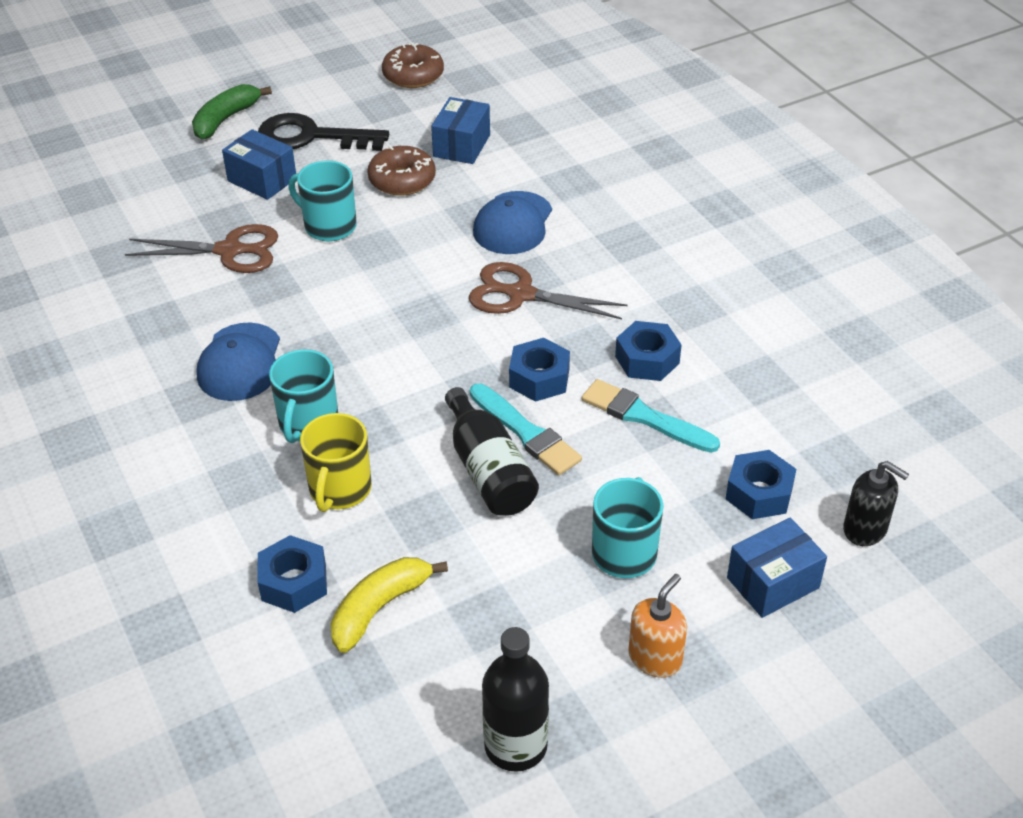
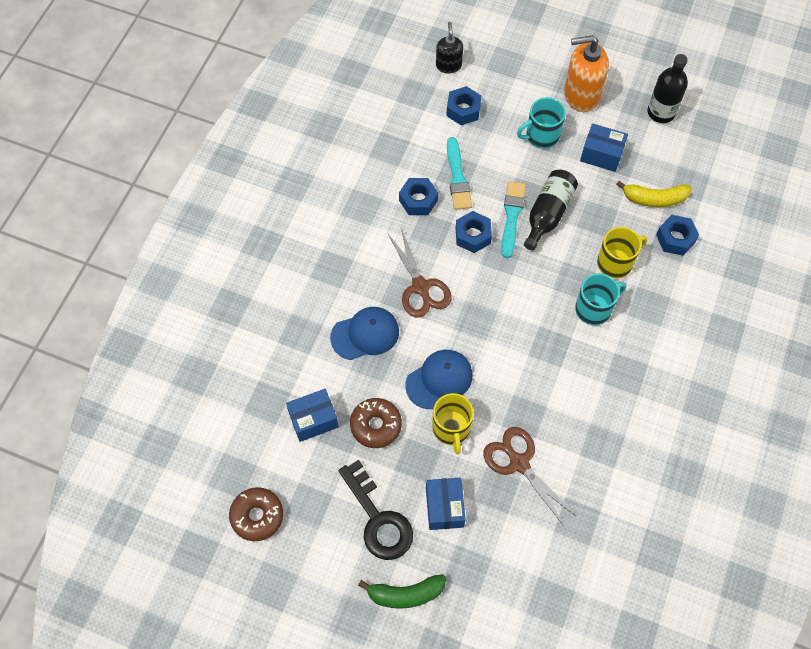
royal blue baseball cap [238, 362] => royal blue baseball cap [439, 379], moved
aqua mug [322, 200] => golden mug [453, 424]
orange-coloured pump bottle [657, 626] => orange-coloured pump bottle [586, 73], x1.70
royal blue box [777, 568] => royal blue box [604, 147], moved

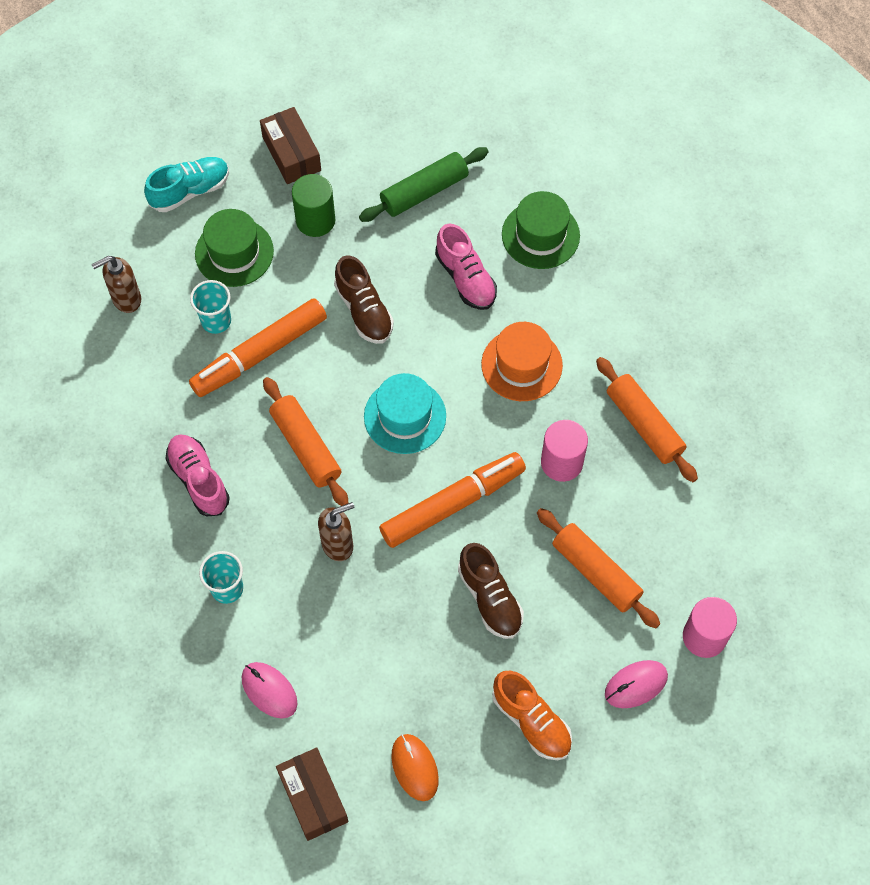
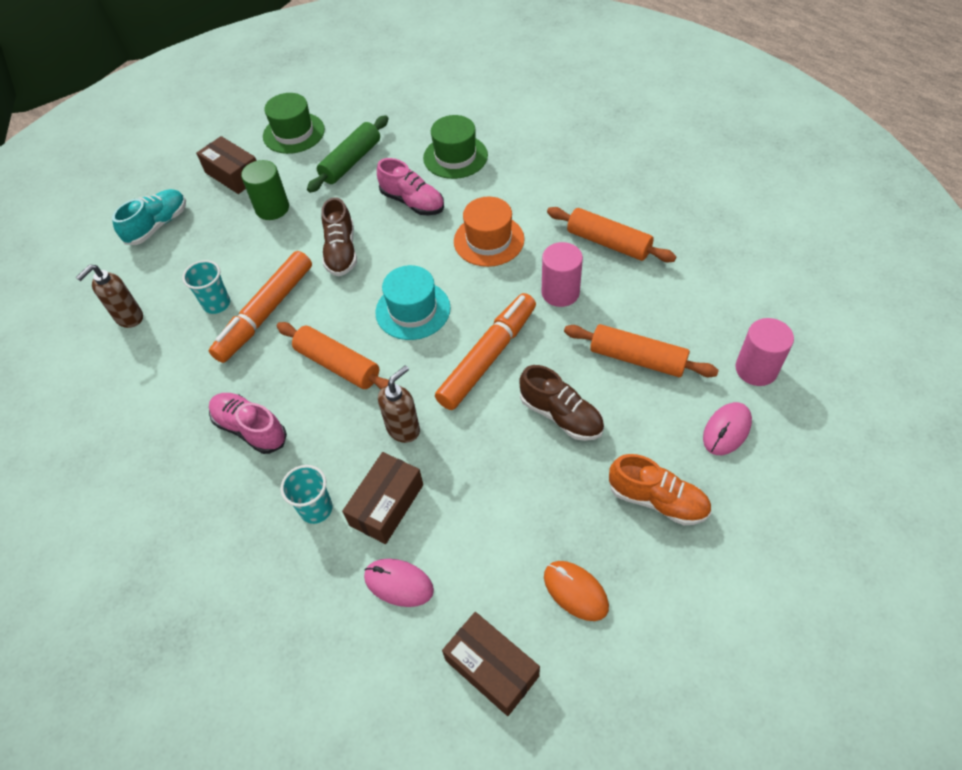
leaf-green top hat [234, 248] => leaf-green top hat [294, 123], moved
brown sneaker [364, 299] => brown sneaker [339, 236], 45 degrees clockwise
nothing => brown box [382, 498]

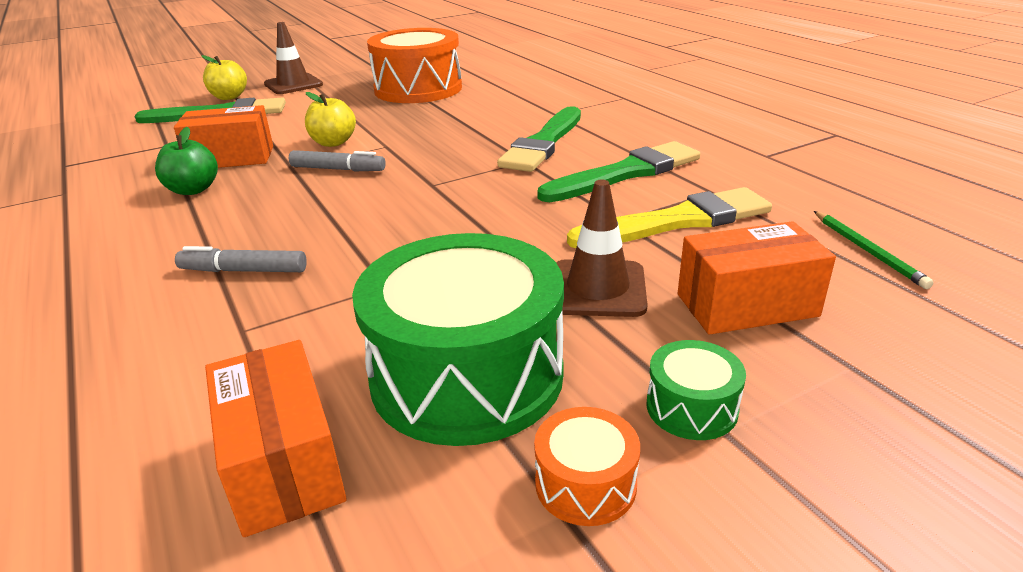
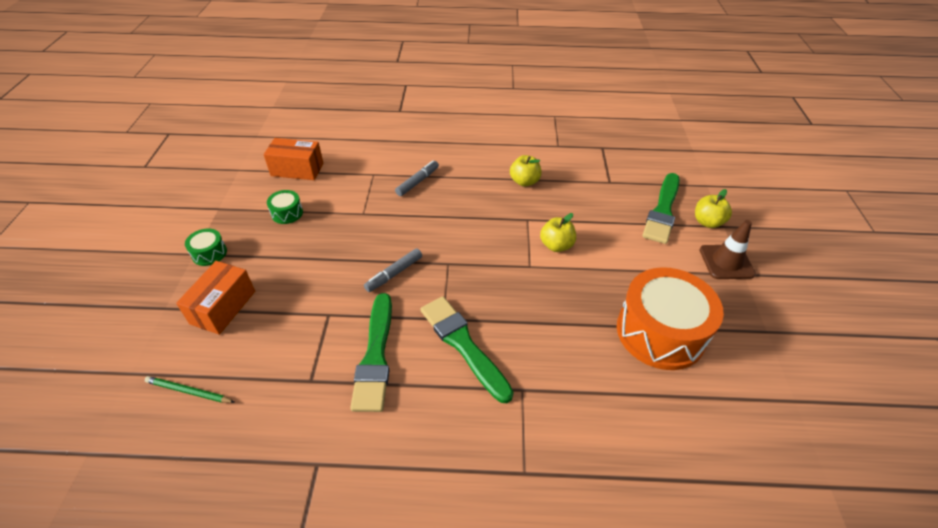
leaf-green drum [458, 339] => leaf-green drum [285, 207], x0.43
grey marker [337, 160] => grey marker [393, 270], moved
leaf-green apple fruit [186, 161] => golden apple fruit [525, 171]
orange-coloured box [223, 136] => nothing
orange-coloured drum [587, 466] => nothing
brown road cone [602, 248] => nothing
golden brush [669, 217] => nothing

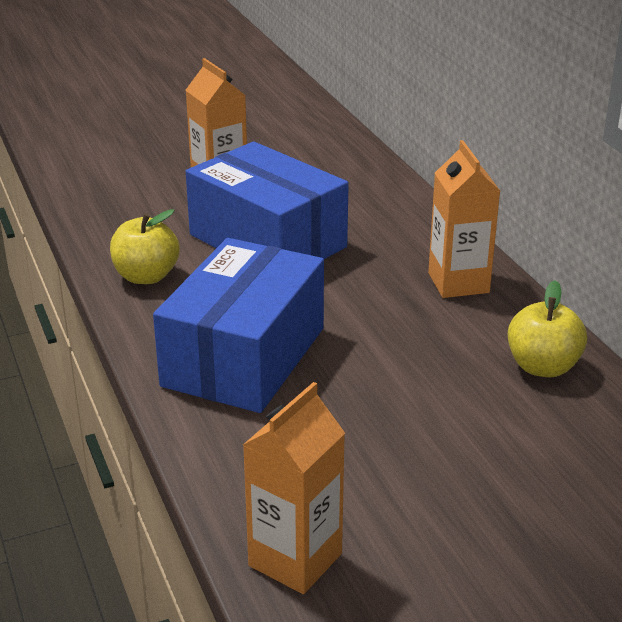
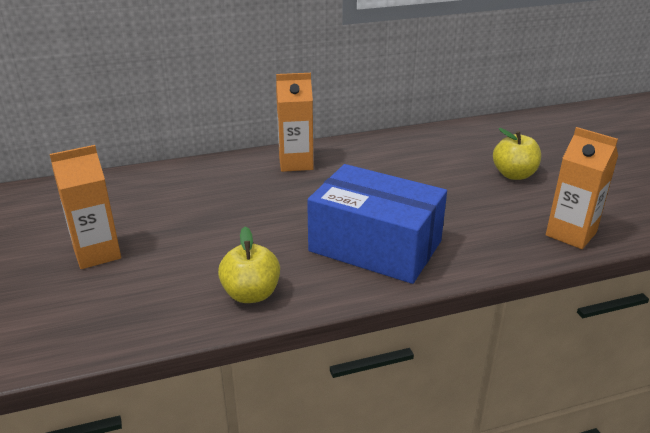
golden apple fruit [547, 329] => golden apple fruit [517, 154], moved
royal blue box [267, 200] => nothing

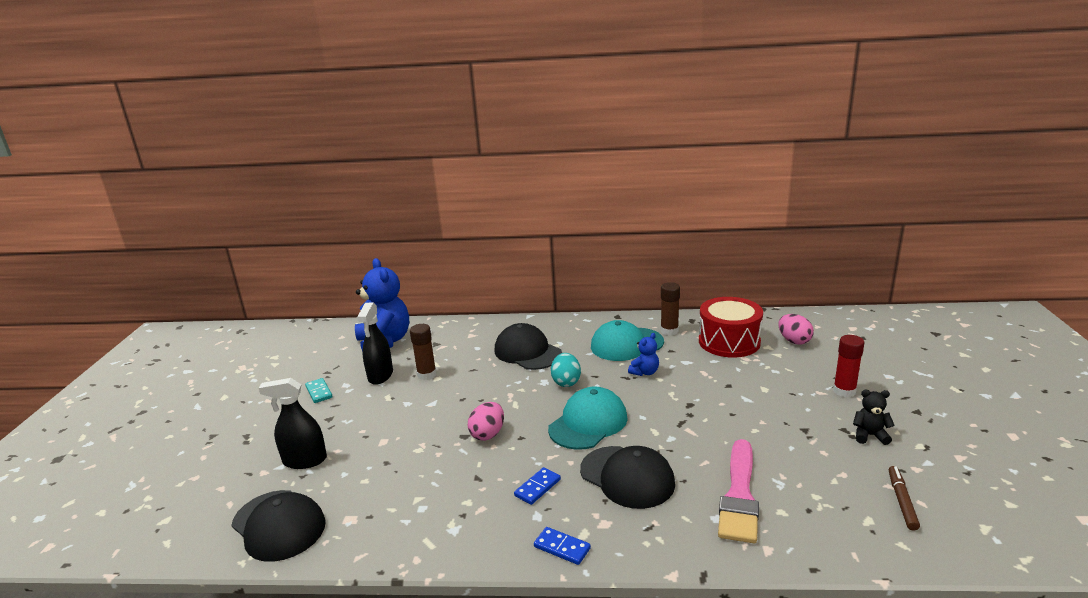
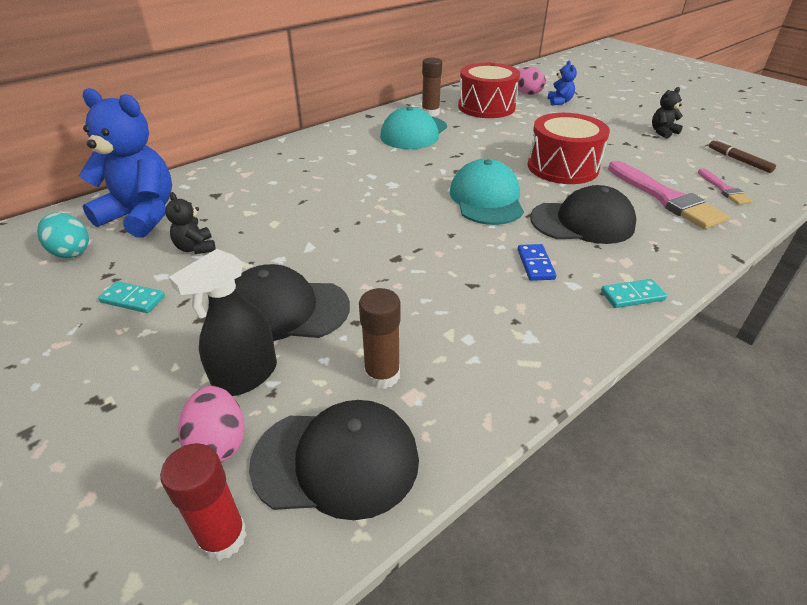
aqua toy egg [566, 370] => aqua toy egg [63, 235], moved
red glue stick [848, 366] => red glue stick [203, 502], moved
black spray cleaner [375, 344] => black teddy bear [190, 223]
pink toy egg [486, 421] => pink toy egg [211, 424], moved
black baseball cap [528, 346] => black baseball cap [292, 302], moved
brown glue stick [423, 352] => brown glue stick [380, 338], moved
nothing => red drum [569, 148]
royal blue teddy bear [643, 354] => royal blue teddy bear [562, 83], moved
royal blue domino piece [562, 546] => aqua domino piece [634, 293]
nothing => pink brush [725, 186]

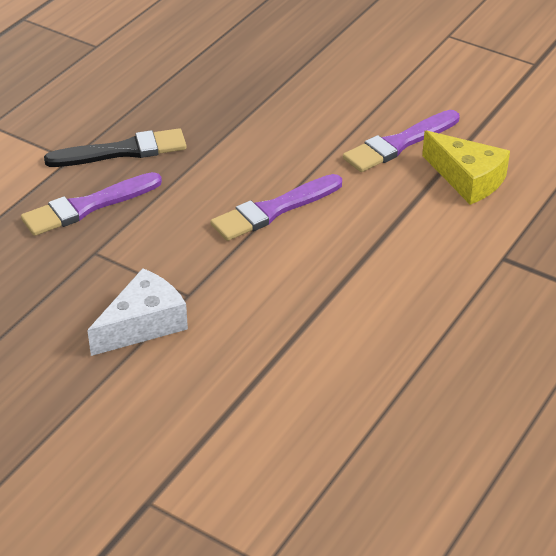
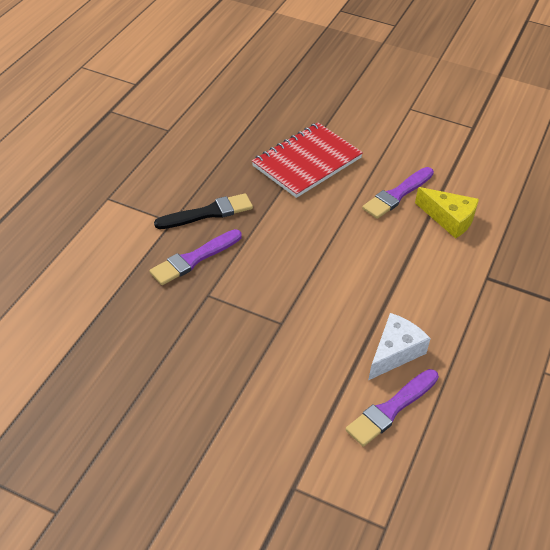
nothing => red notepad [307, 160]
purple brush [276, 207] => purple brush [392, 408], moved
white piece of cheese [137, 312] => white piece of cheese [399, 346], moved

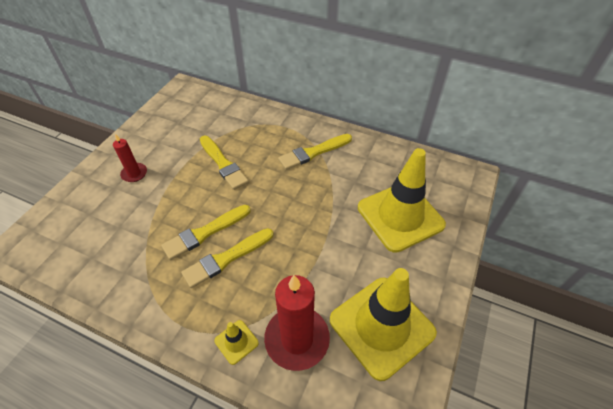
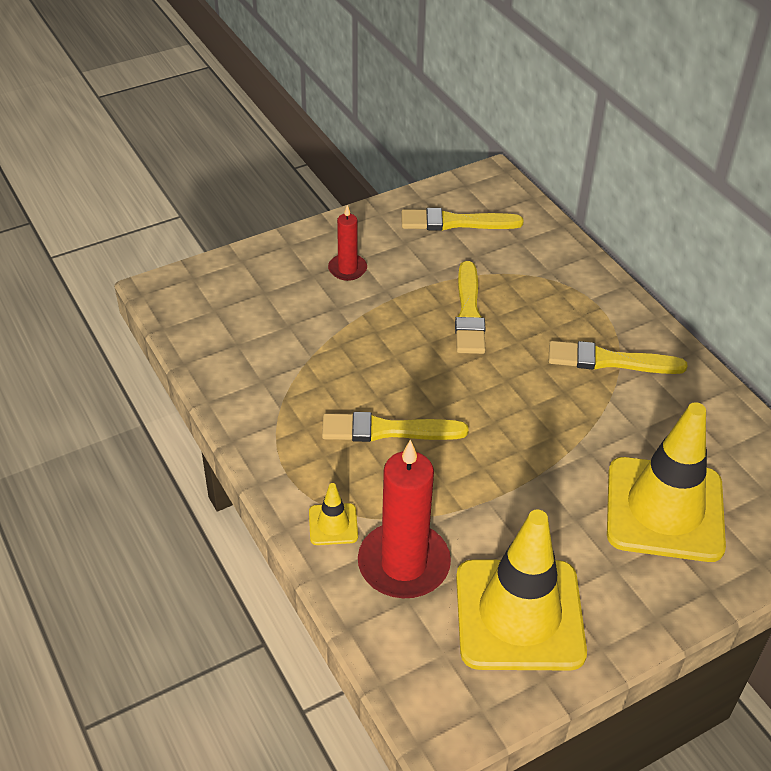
golden brush [206, 232] => golden brush [462, 219], moved

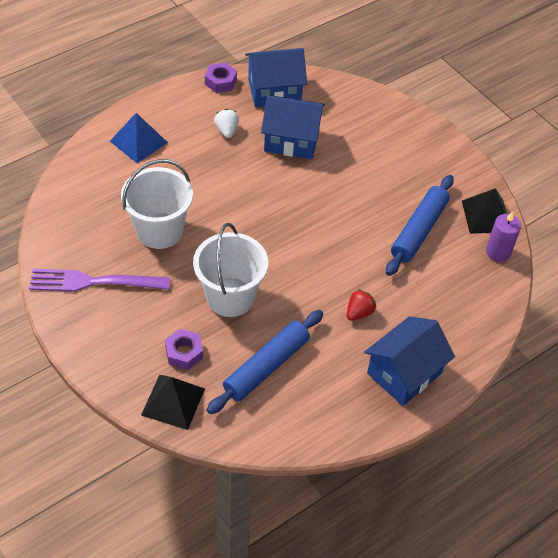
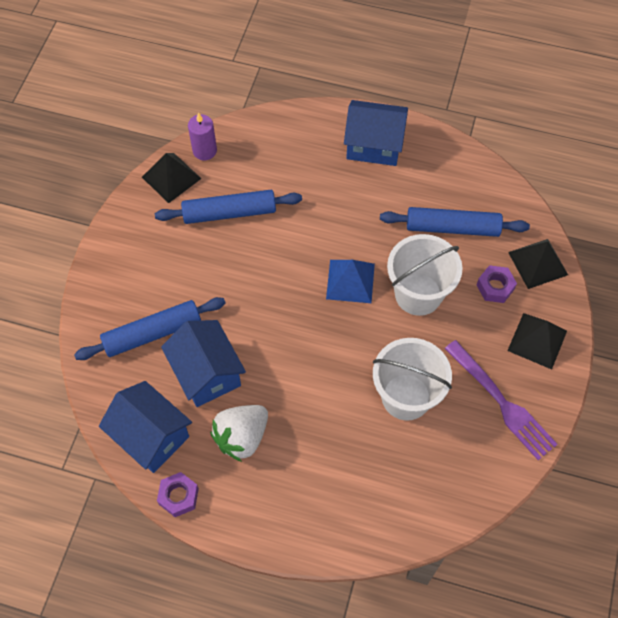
nothing => royal blue dough roller [150, 328]
white strawberry [226, 123] => white strawberry [239, 433], x1.76
royal blue pyramid shape [139, 138] => royal blue pyramid shape [350, 281], moved
nothing => black pyramid shape [537, 341]
red strawberry [361, 305] => nothing

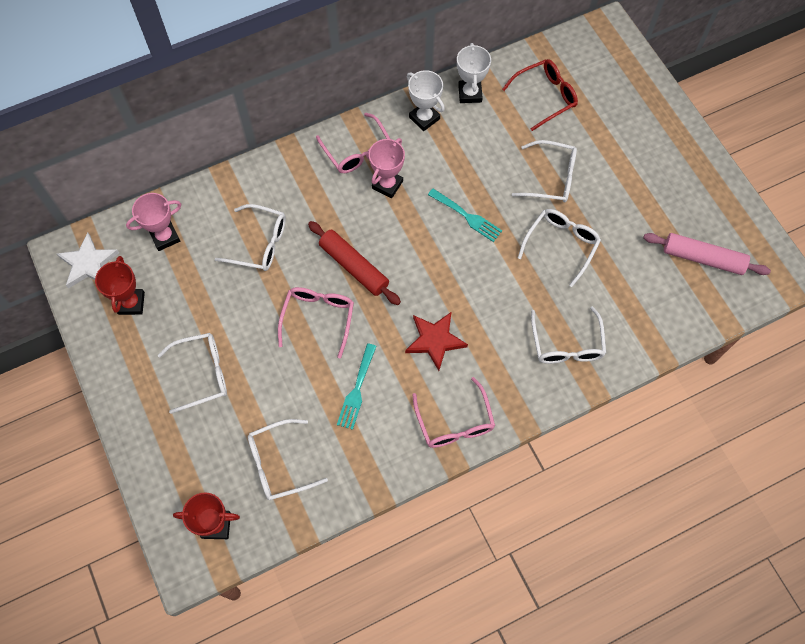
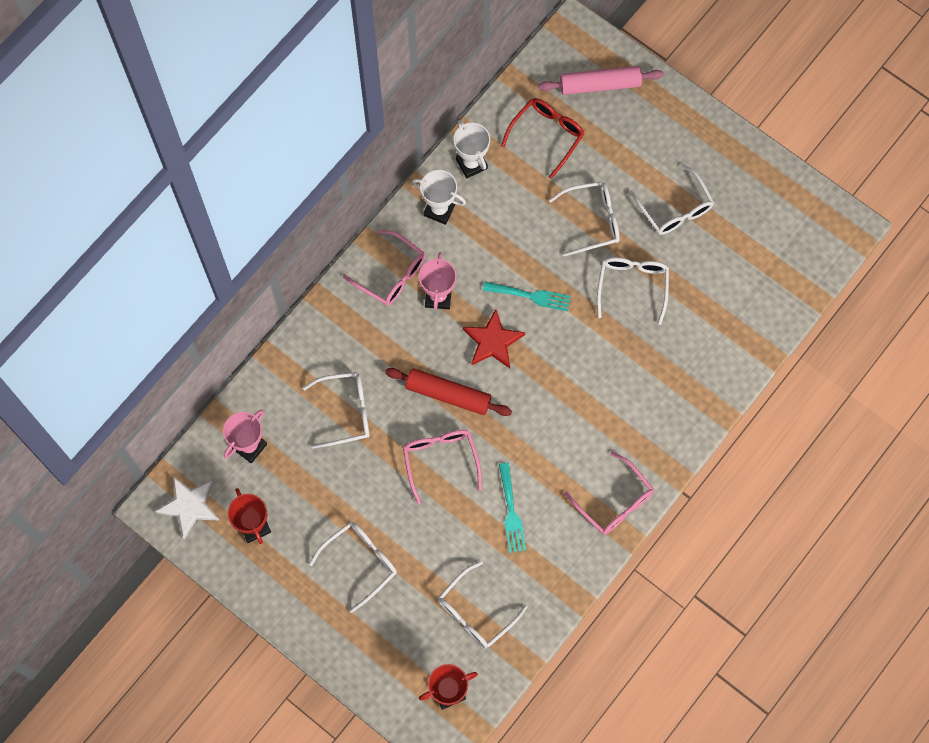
red star [436, 341] => red star [494, 338], moved
pink dough roller [707, 254] => pink dough roller [601, 80], moved
white eyeglasses [568, 335] => white eyeglasses [672, 199], moved

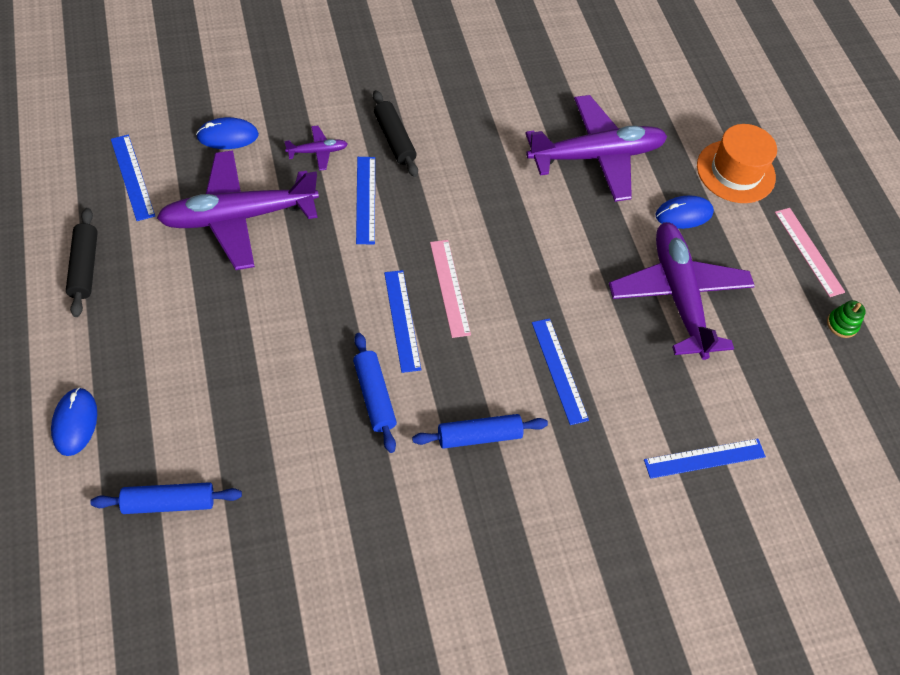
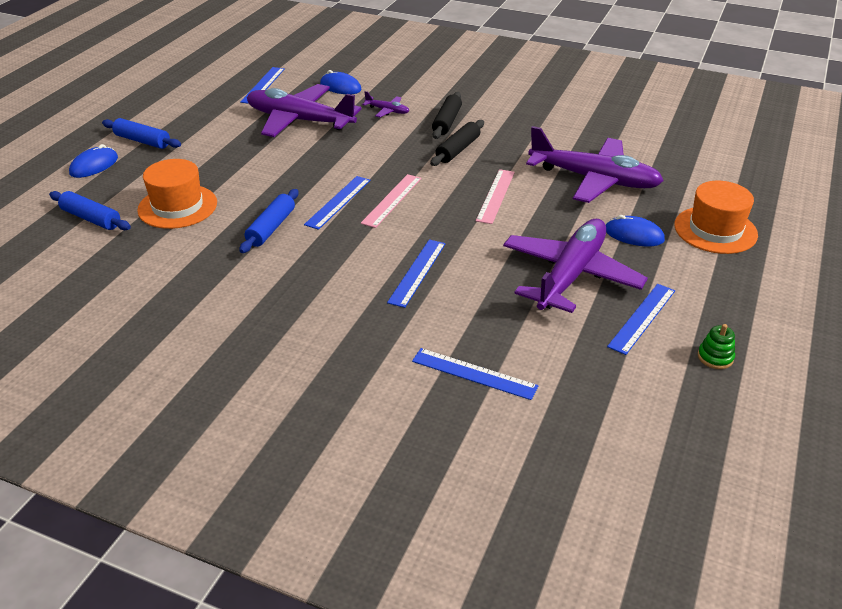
royal blue dough roller [480, 431] => royal blue dough roller [141, 133], moved
nothing => orange-coloured top hat [177, 194]
black dough roller [82, 262] => black dough roller [457, 143], moved
pink ruler [810, 252] => pink ruler [495, 196], moved
royal blue ruler [365, 200] => royal blue ruler [641, 319], moved

